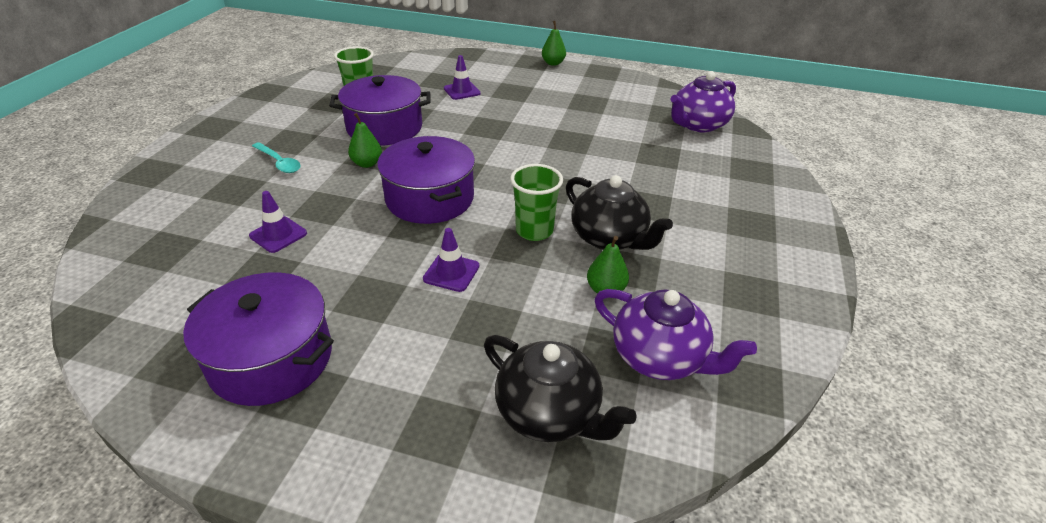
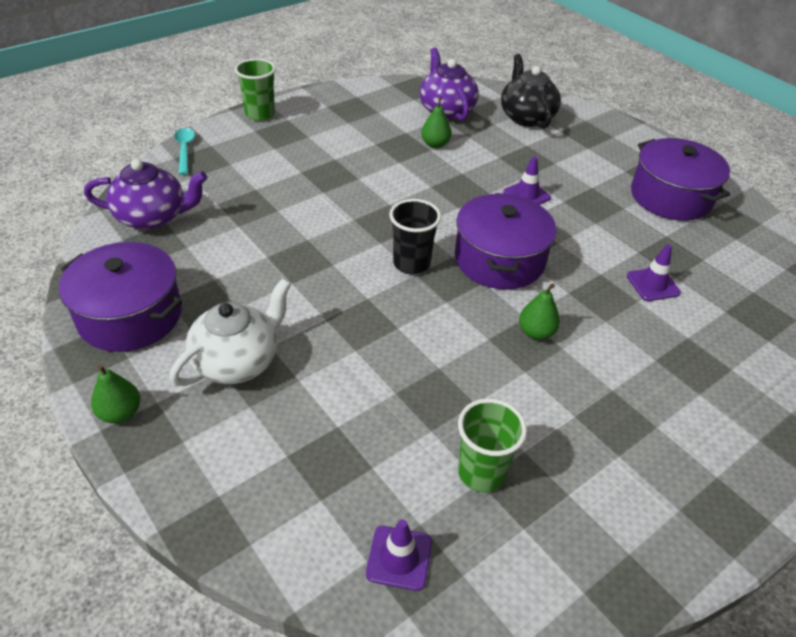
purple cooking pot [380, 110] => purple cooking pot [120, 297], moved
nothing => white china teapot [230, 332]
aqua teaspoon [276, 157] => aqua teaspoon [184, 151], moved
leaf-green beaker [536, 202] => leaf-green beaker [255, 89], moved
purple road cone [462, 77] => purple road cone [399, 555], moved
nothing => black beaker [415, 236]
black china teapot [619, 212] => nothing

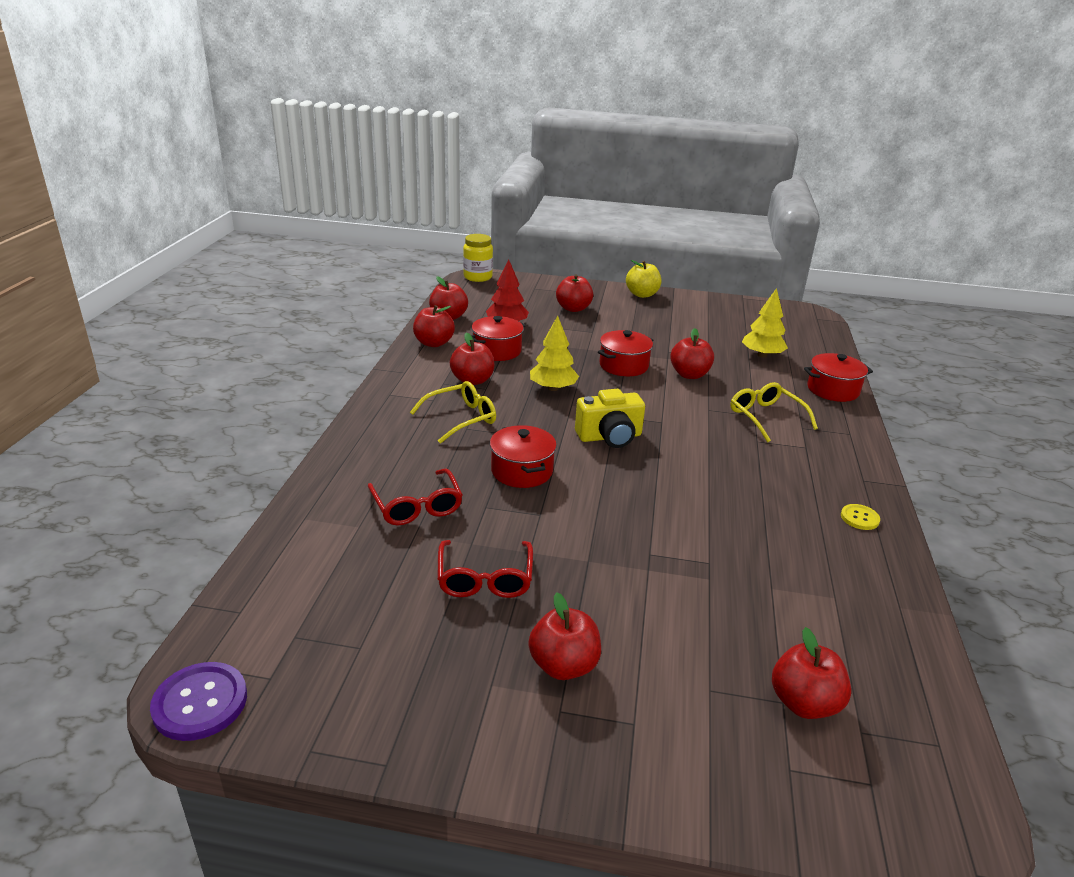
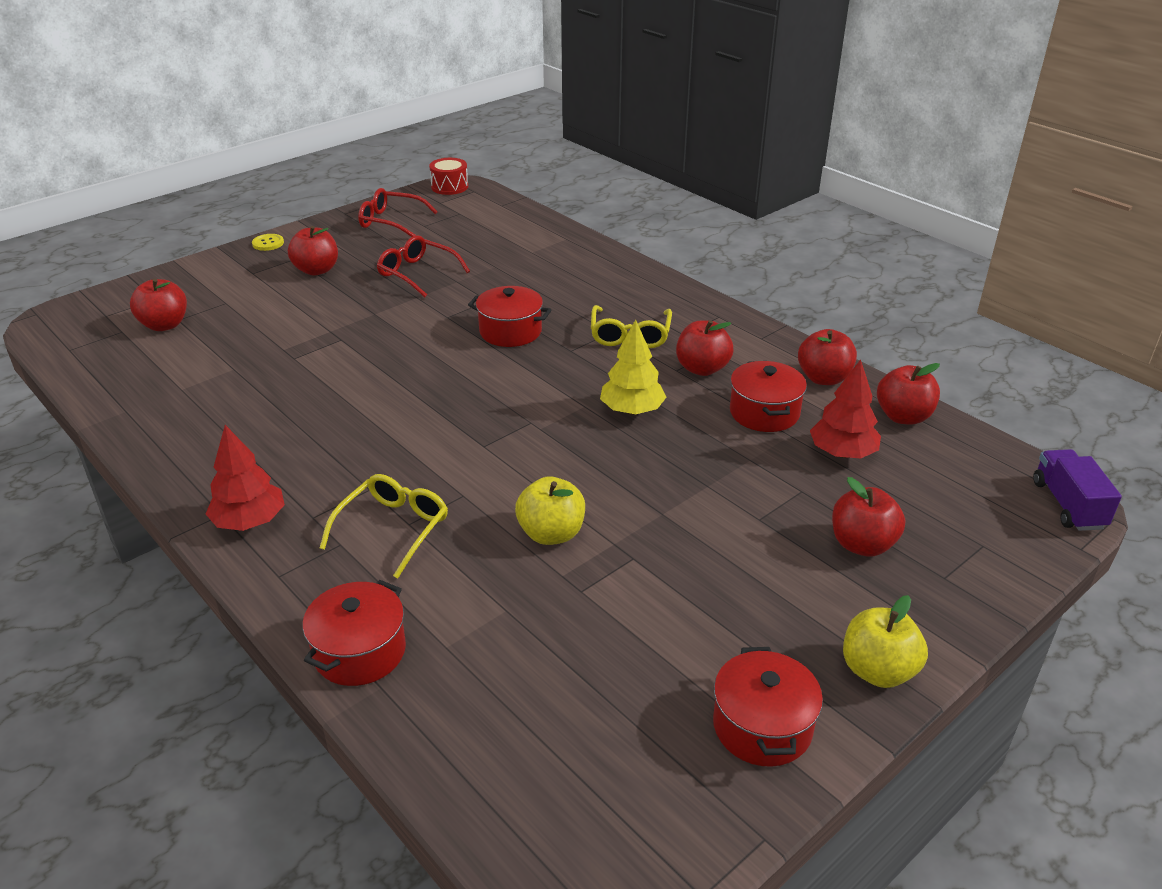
nothing => red toy tree [245, 478]
golden sewing button [860, 517] => golden sewing button [268, 242], moved
golden eyeglasses [774, 412] => golden eyeglasses [384, 526], 75 degrees counterclockwise
red eyeglasses [415, 497] => red eyeglasses [398, 212], moved
purple sewing button [198, 701] => red drum [448, 176]
red apple fruit [692, 353] => golden apple fruit [550, 510]
red cooking pot [625, 353] => red cooking pot [768, 707], moved
golden jam jar [478, 258] => purple truck [1077, 490]
golden camera [610, 418] => nothing
golden toy tree [765, 323] => nothing

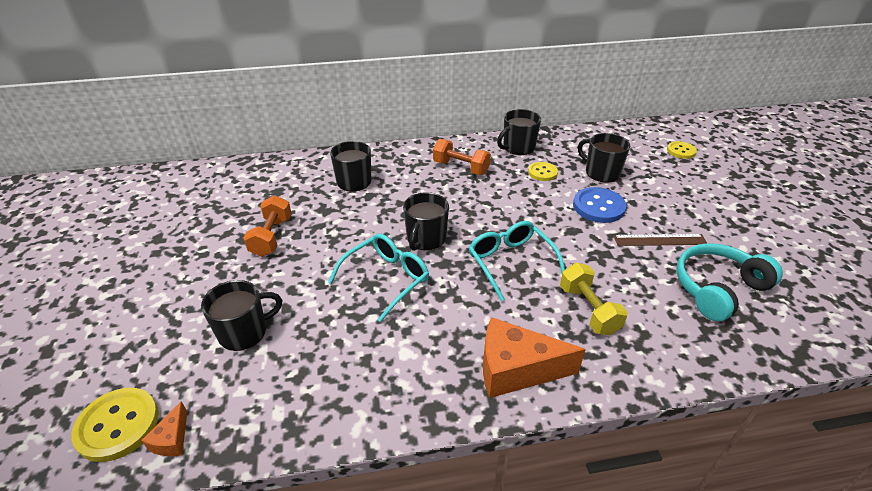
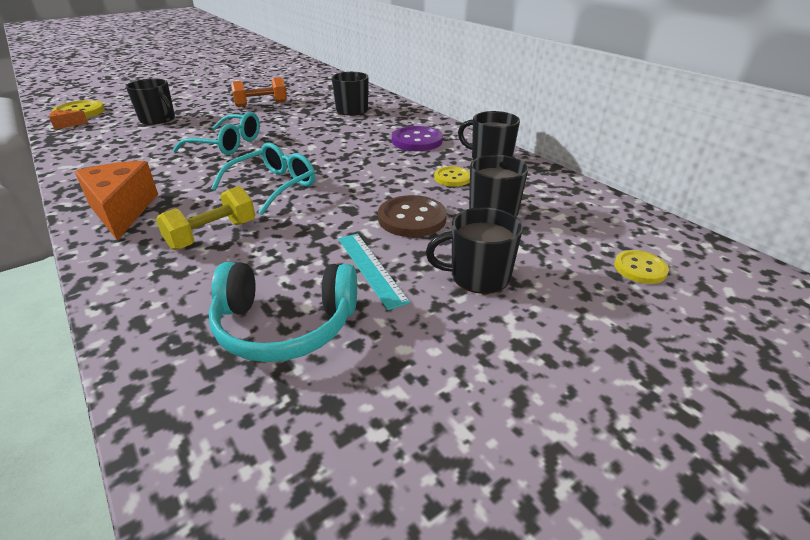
aqua headset [730, 282] => aqua headset [283, 312], 150 degrees clockwise
brown ruler [660, 240] => aqua ruler [374, 272]
royal blue sewing button [599, 205] => brown sewing button [412, 216]
orange-coloured free weight [462, 157] => purple sewing button [417, 138]
black mug [426, 221] => black mug [474, 250], moved

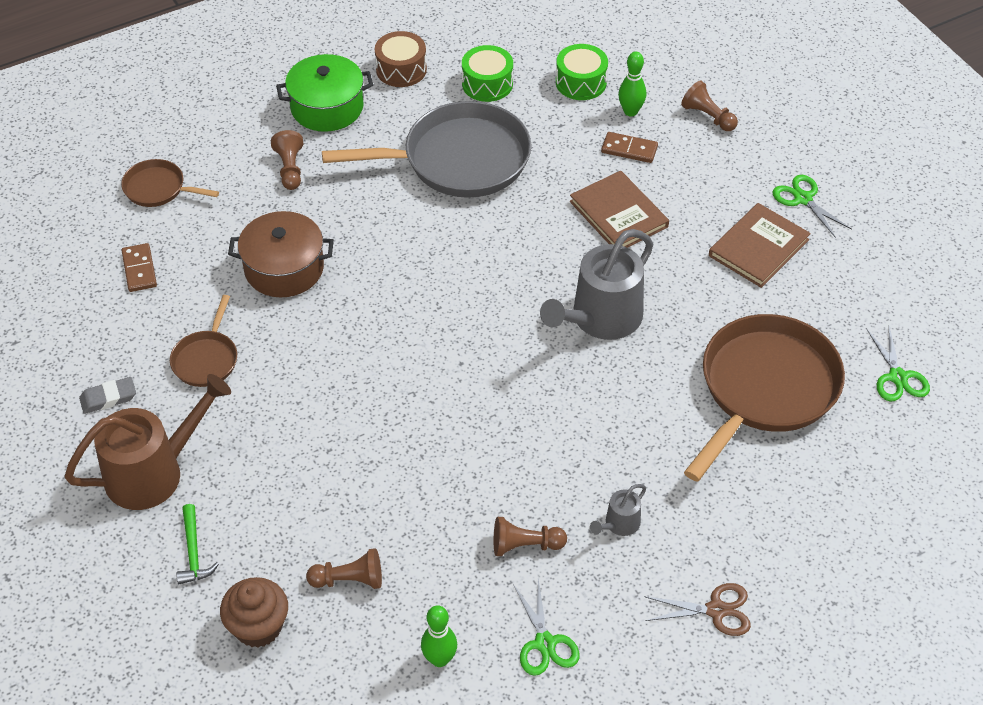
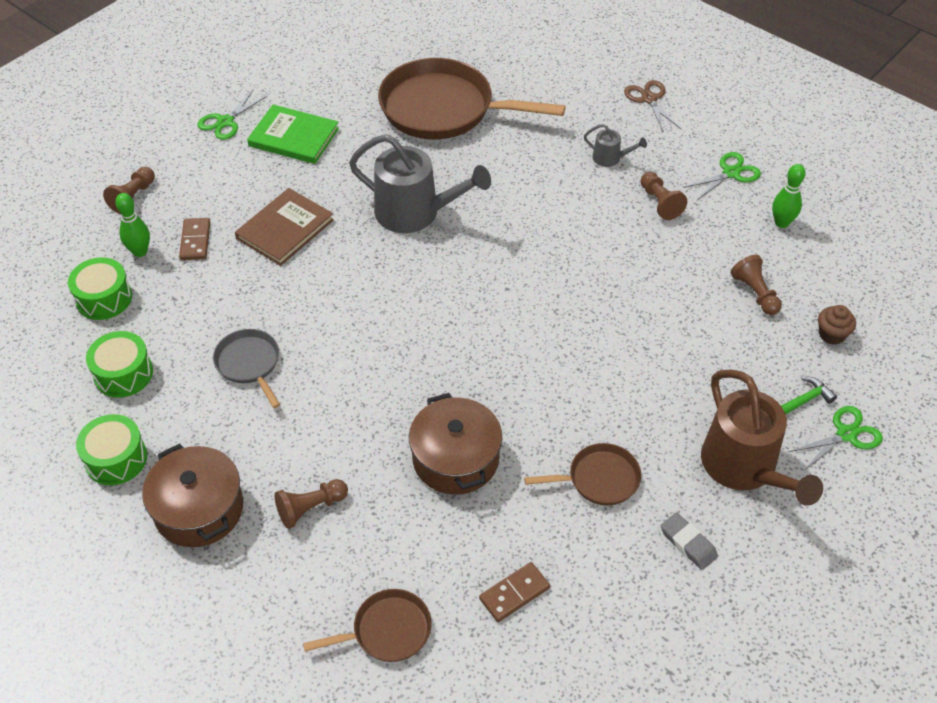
brown drum [401, 59] => leaf-green drum [111, 449]
leaf-green cooking pot [324, 93] => brown cooking pot [192, 495]
grey frying pan [427, 149] => grey frying pan [246, 368], x0.48
brown book [760, 245] => leaf-green book [293, 134]
brown frying pan [170, 183] => brown frying pan [367, 625], 105 degrees counterclockwise
brown sprinkling can [147, 442] => brown sprinkling can [762, 437], 150 degrees counterclockwise
leaf-green scissors [898, 364] => leaf-green scissors [836, 438], moved
brown muffin [254, 612] => brown muffin [837, 325], x0.65

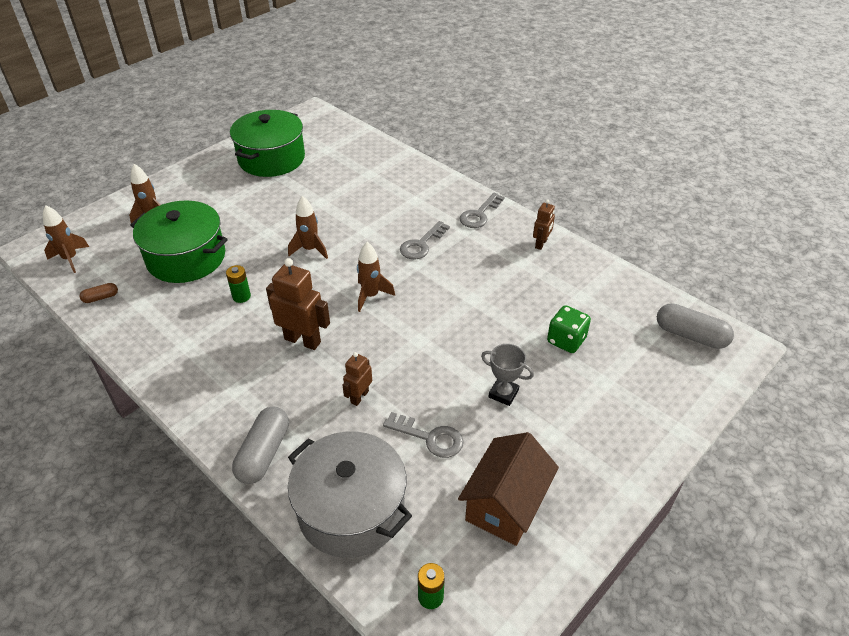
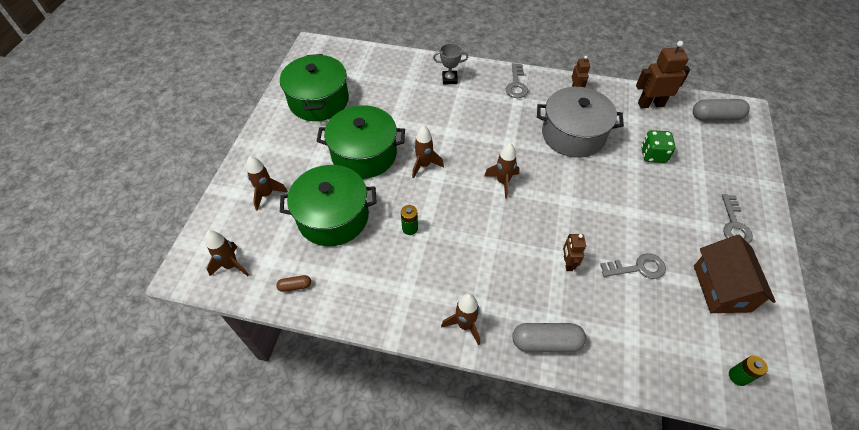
brown pill shape [99, 293] => brown pill shape [293, 283], 45 degrees clockwise
nothing => leaf-green cooking pot [361, 142]
grey prize cup [507, 375] => grey prize cup [450, 64], moved
nothing => brown spaceship [460, 319]
grey pill shape [260, 445] => grey pill shape [549, 337], 75 degrees counterclockwise
grey cooking pot [350, 494] => grey cooking pot [580, 122], moved
brown toy robot [298, 304] => brown toy robot [663, 74], moved
grey door key [425, 240] => grey door key [737, 219], moved

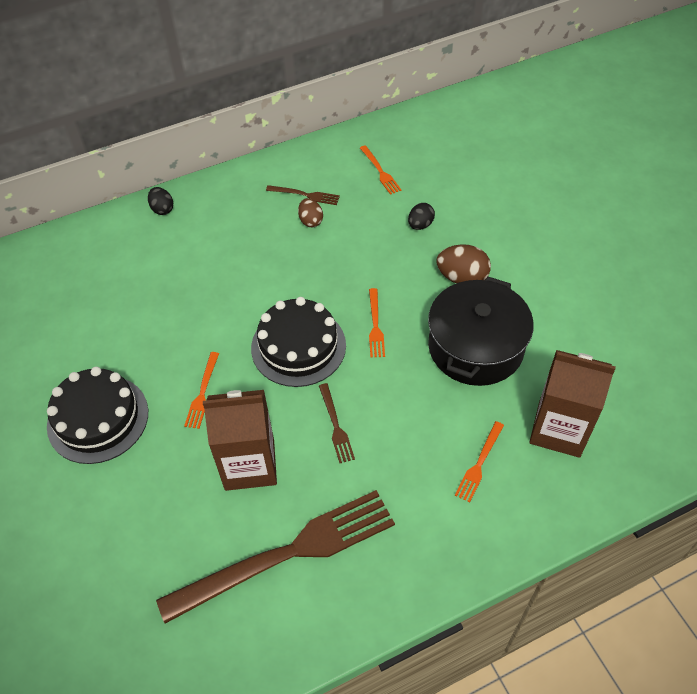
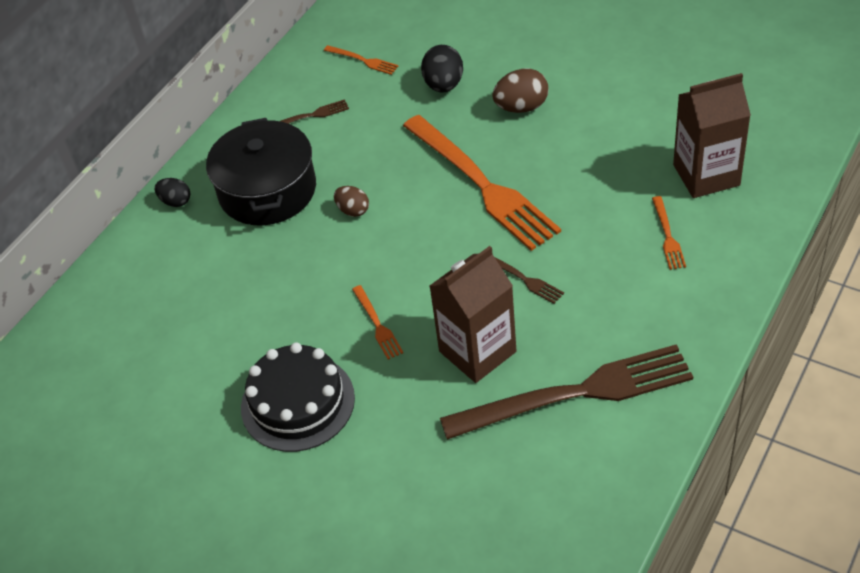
black cooking pot [481, 331] => black cooking pot [261, 171], moved
brown toy egg [310, 212] => brown toy egg [351, 201], moved
orange-coloured table fork [377, 323] => orange-coloured table fork [482, 183], x2.42
black toy egg [421, 216] => black toy egg [442, 68], x1.58
brown table fork [275, 557] => brown table fork [566, 392], 45 degrees clockwise
black layer cake [298, 342] => nothing

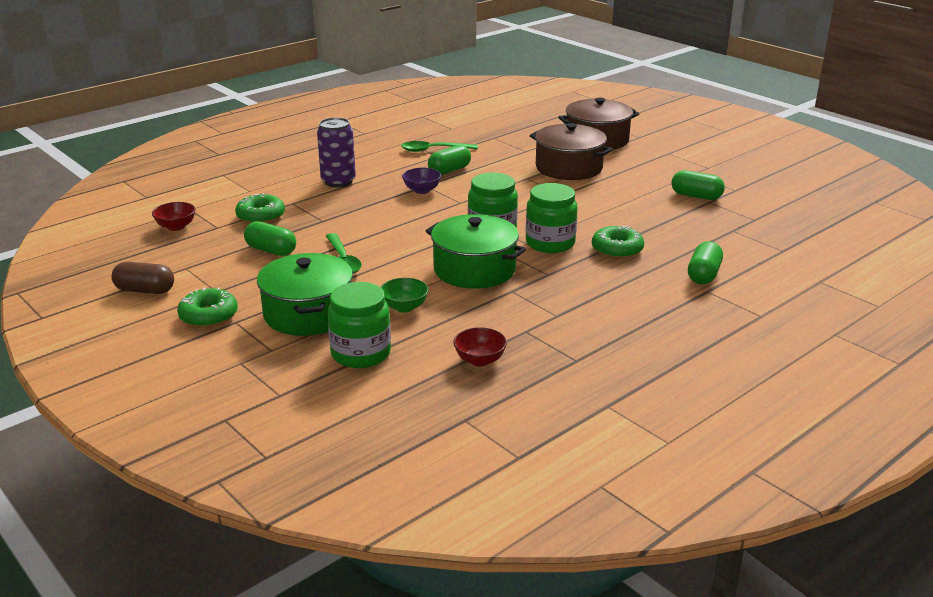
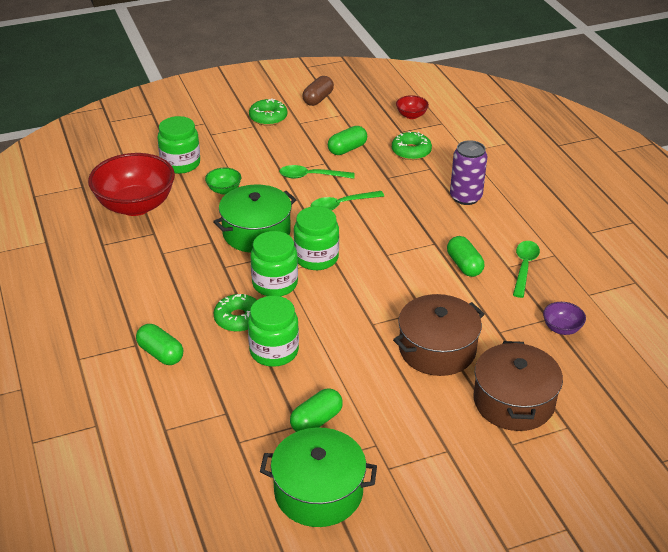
red deep dish [480, 347] => red deep dish [131, 184], x2.29
nothing => leaf-green jam jar [273, 331]
leaf-green cooking pot [305, 294] => leaf-green cooking pot [318, 477], moved
nothing => leaf-green teaspoon [347, 200]
purple deep dish [421, 181] => purple deep dish [564, 318], moved

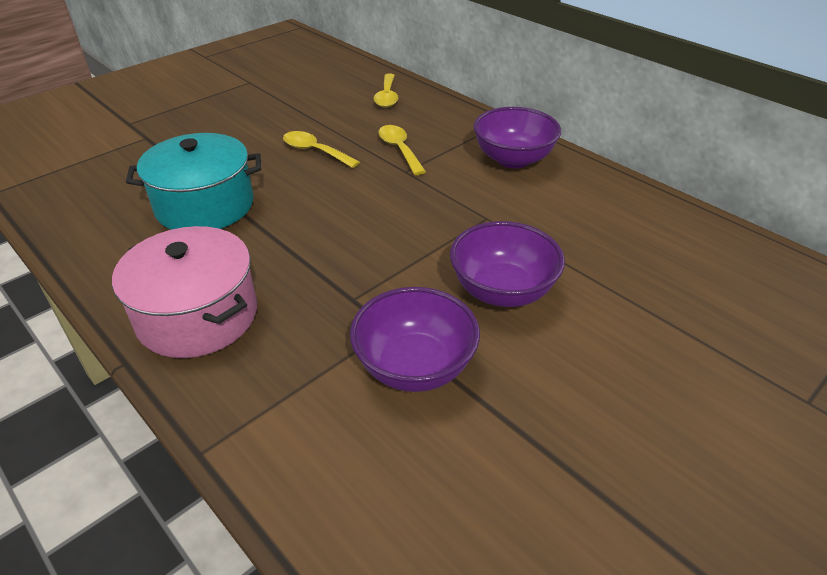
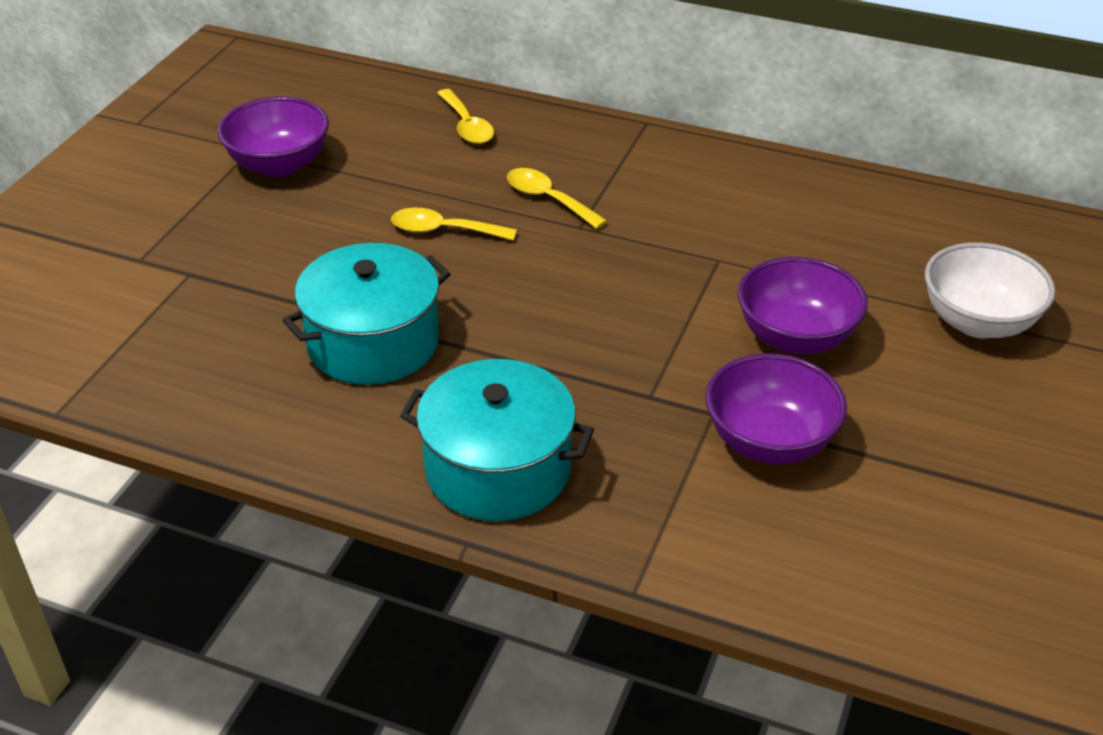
purple deep dish [517, 137] => purple deep dish [273, 136], moved
pink cooking pot [184, 292] => aqua cooking pot [497, 440]
nothing => white deep dish [990, 290]

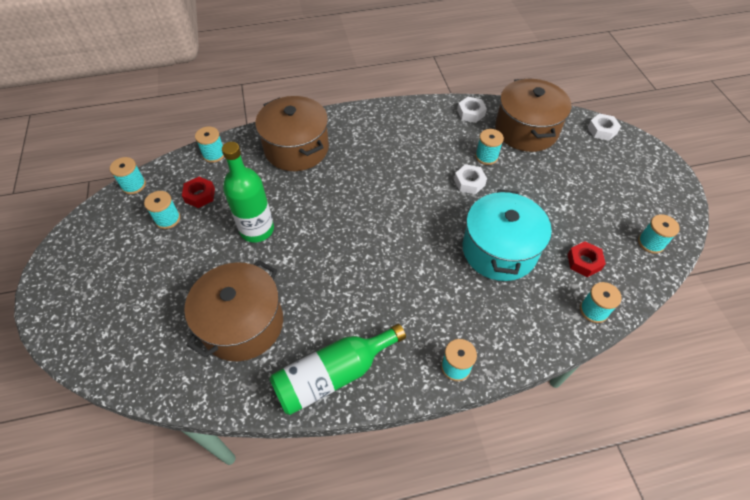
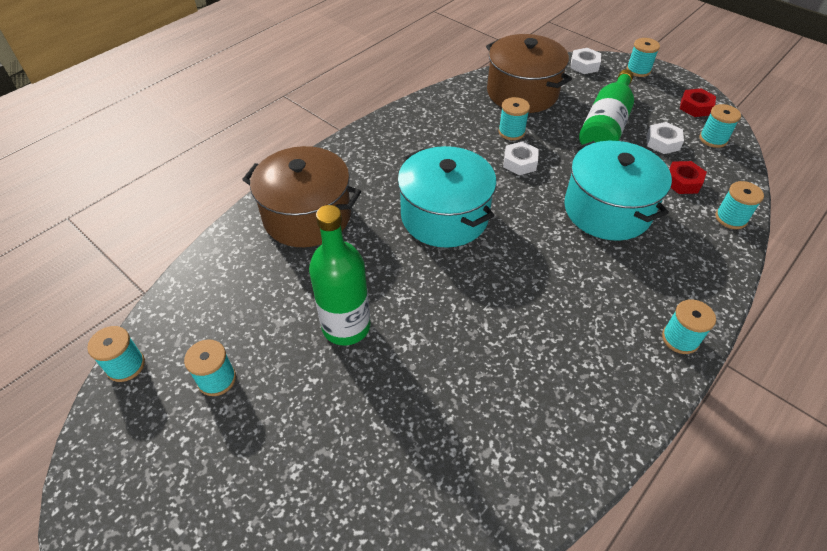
nothing => aqua cooking pot [447, 197]
leaf-green drink bottle [337, 369] => leaf-green drink bottle [606, 107], moved
aqua spool [209, 145] => aqua spool [643, 57], moved
white hexagon nut [472, 110] => white hexagon nut [665, 138], moved
red hexagon nut [198, 192] => red hexagon nut [698, 102], moved
brown cooking pot [233, 310] => nothing

